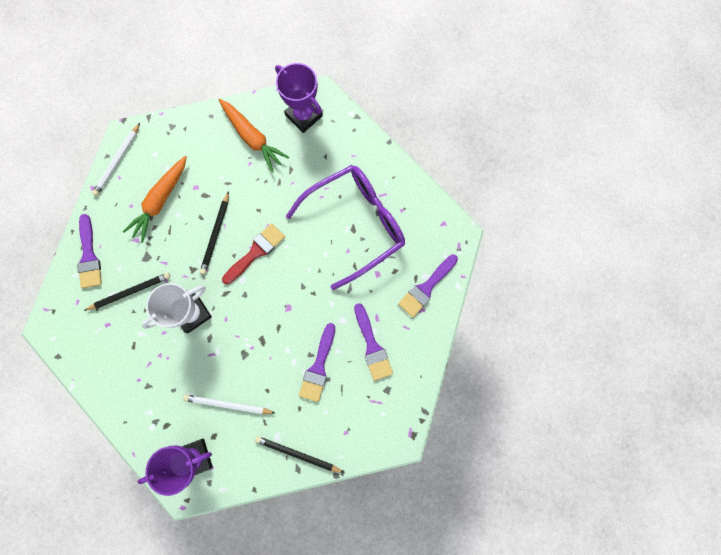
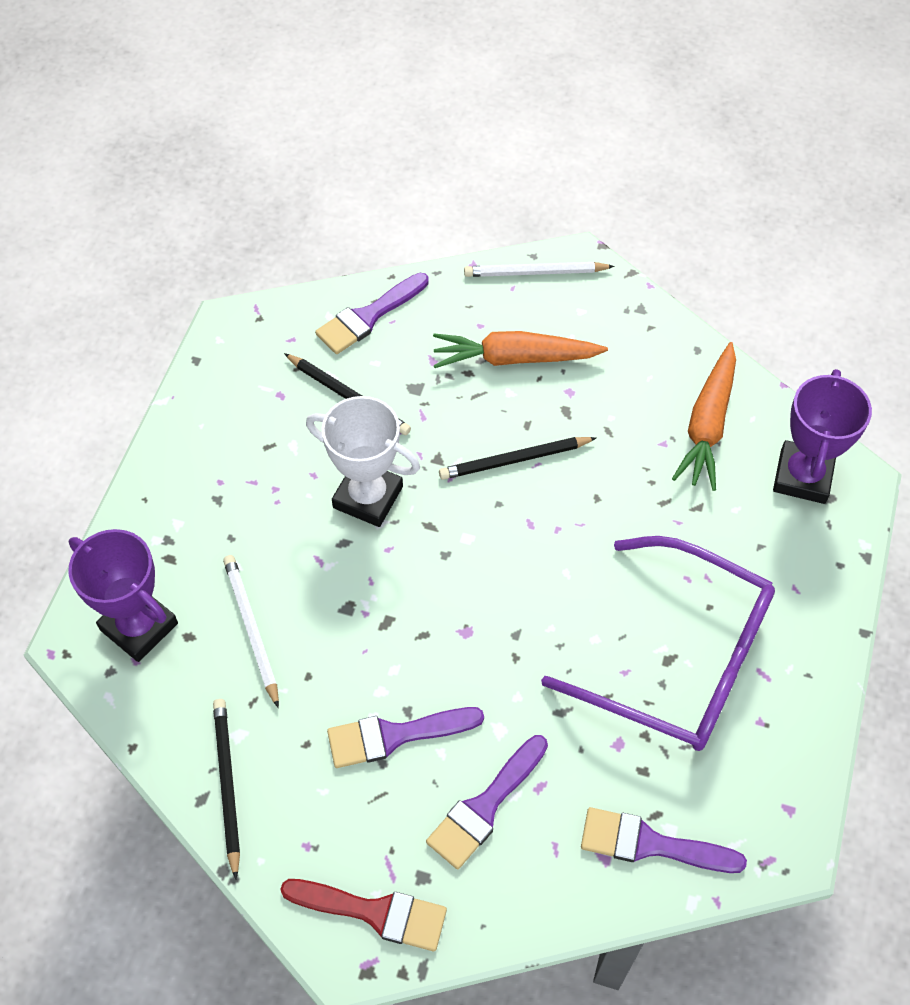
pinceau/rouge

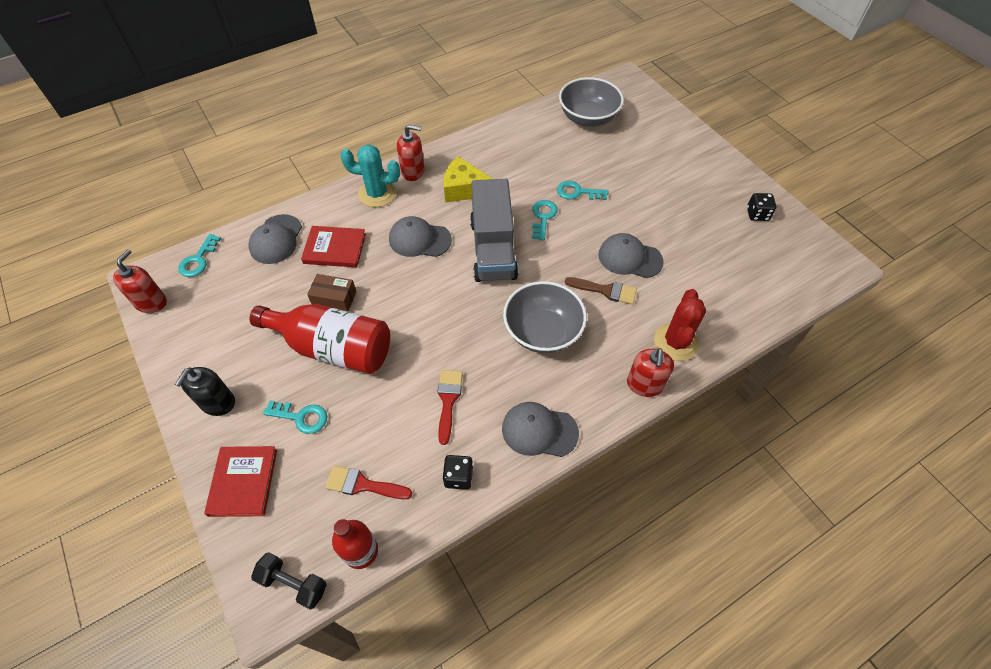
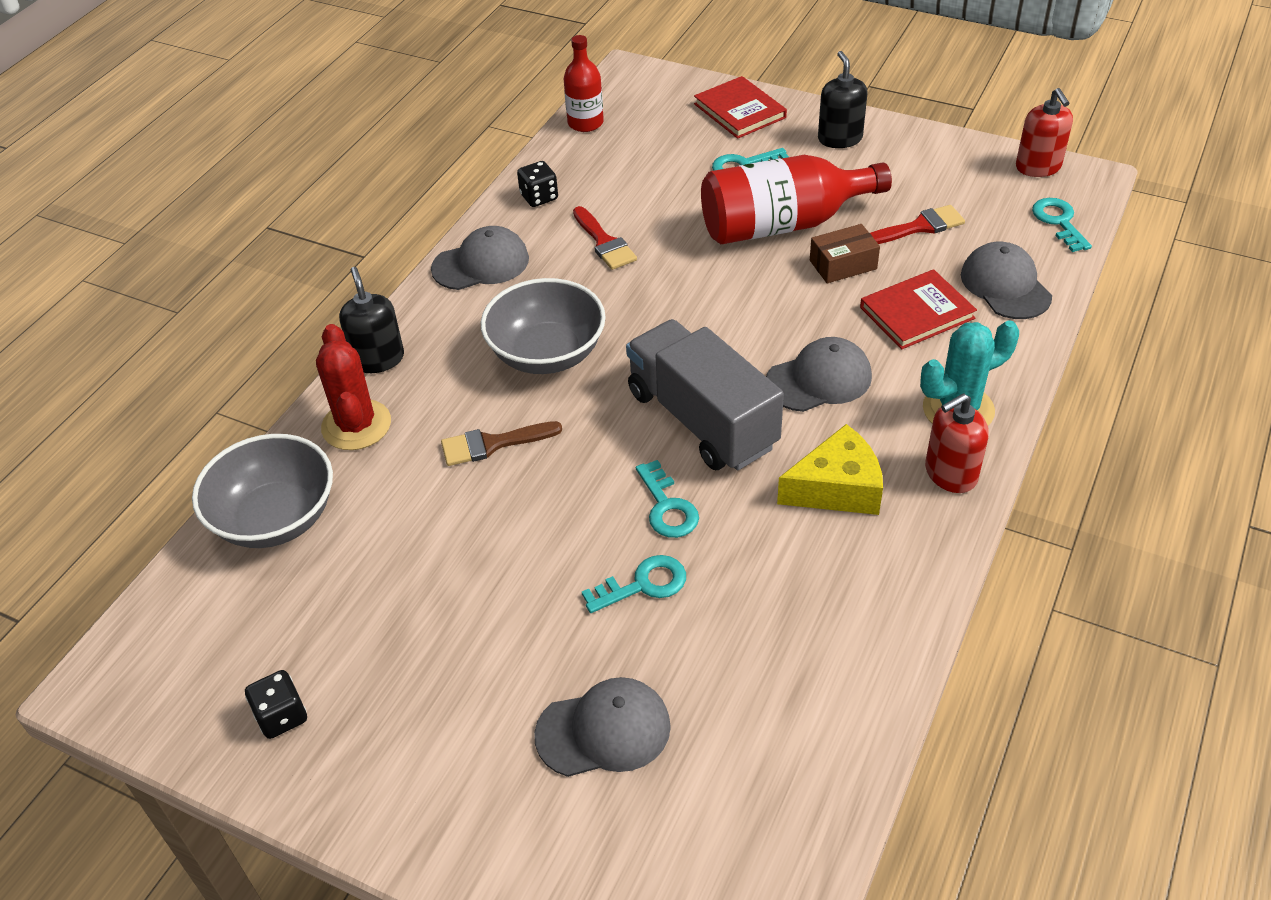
bol/gris (no. 1 from left); distributeur de savon/noir (no. 1 from left); casquette/gris (no. 2 from left); pinceau/rouge (no. 2 from left); haltère/noir

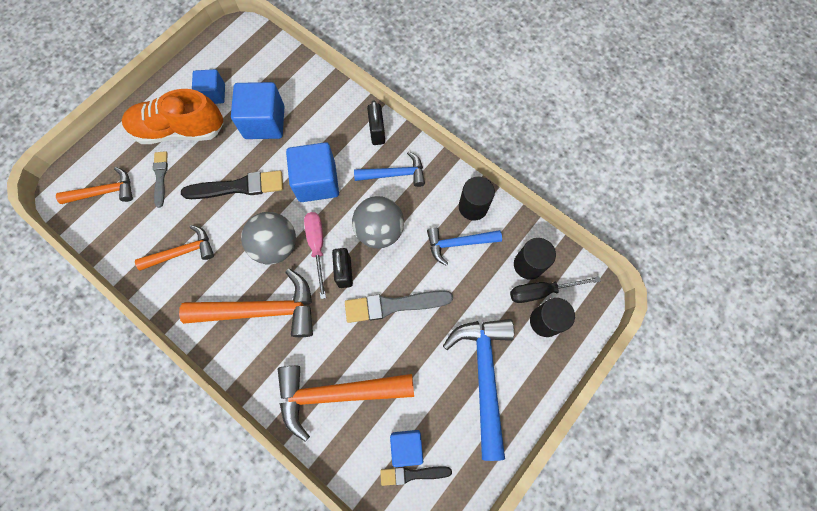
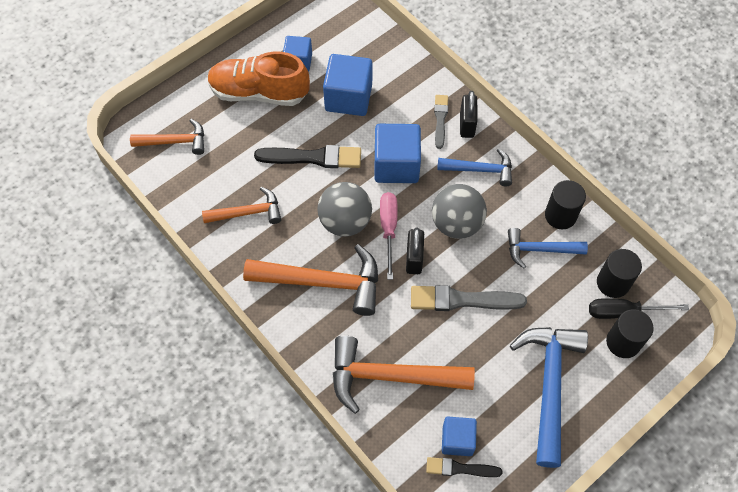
pinceau/gris (no. 1 from left)

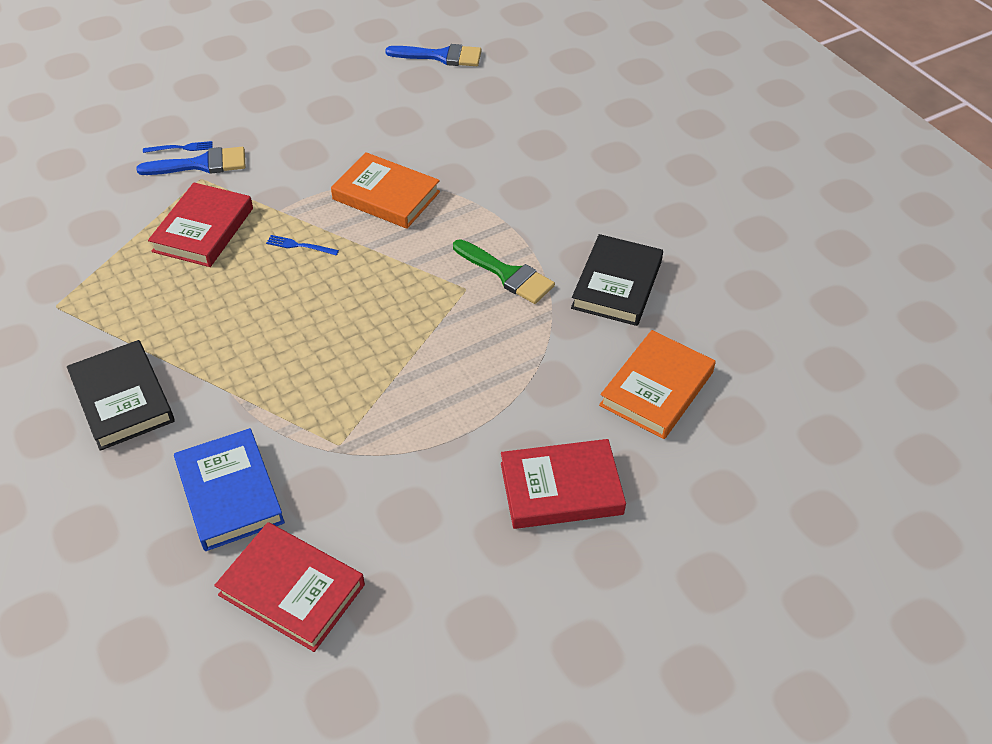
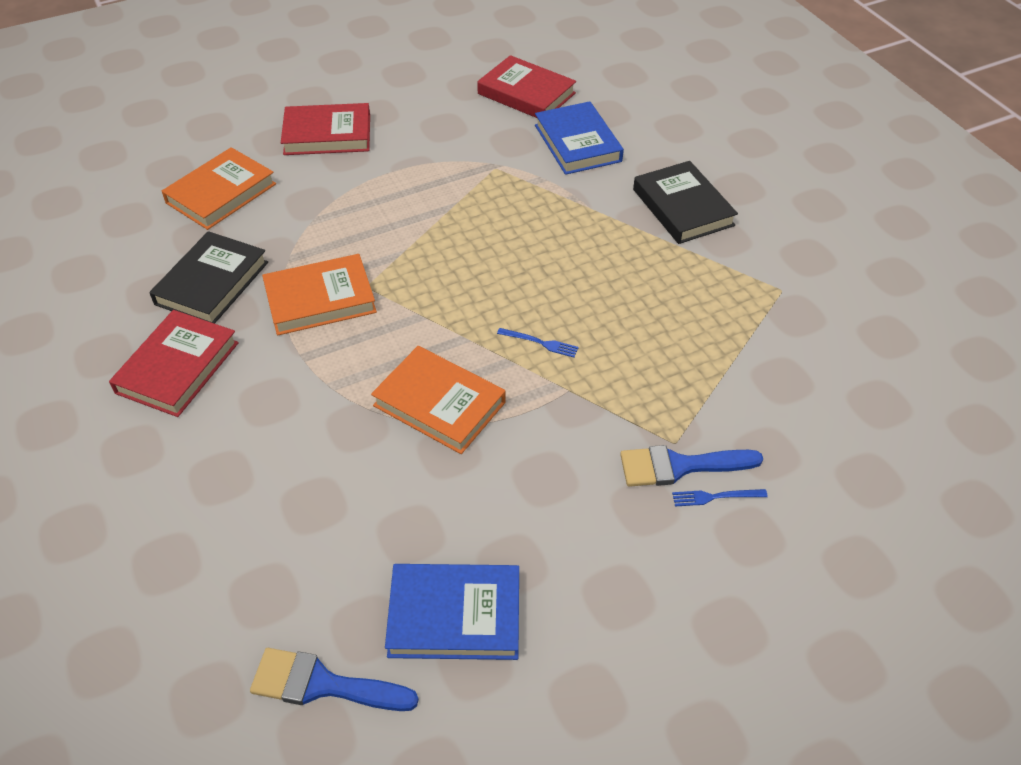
livre/rouge (no. 1 from left); livre/orange (no. 2 from left); livre/bleu (no. 1 from left)

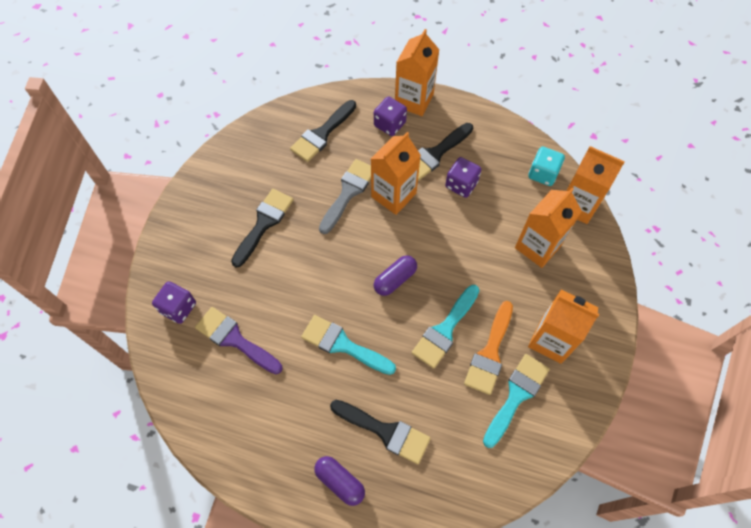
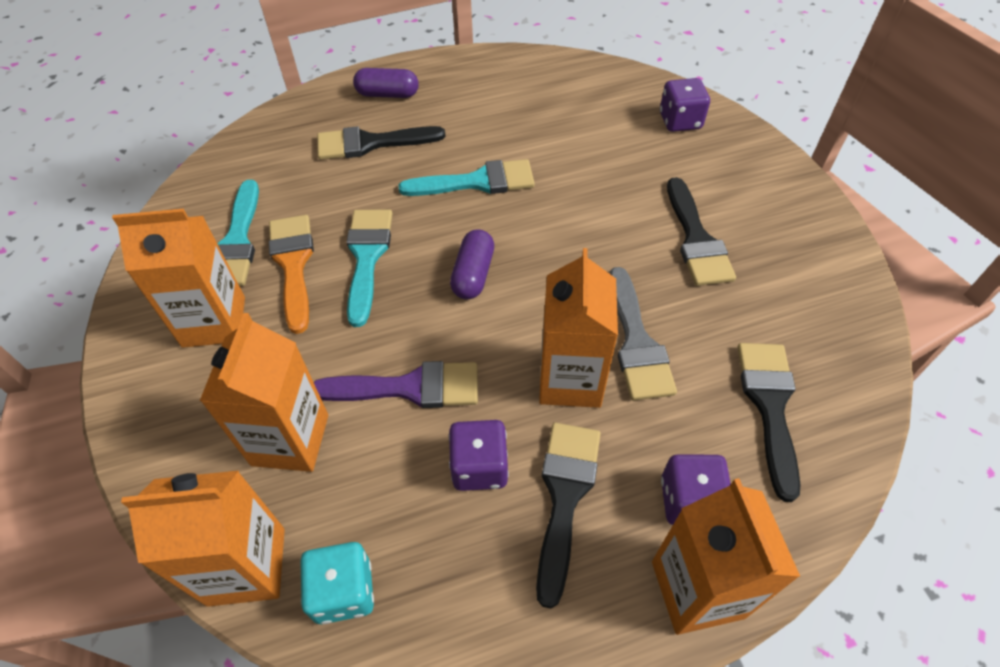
pinceau/violet

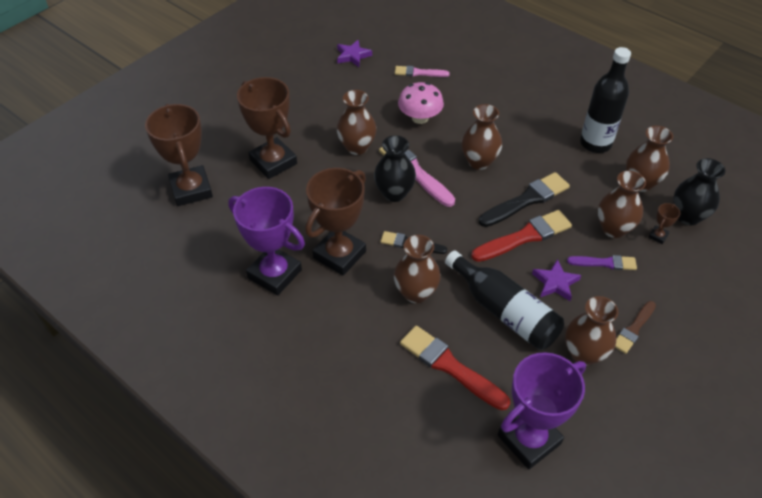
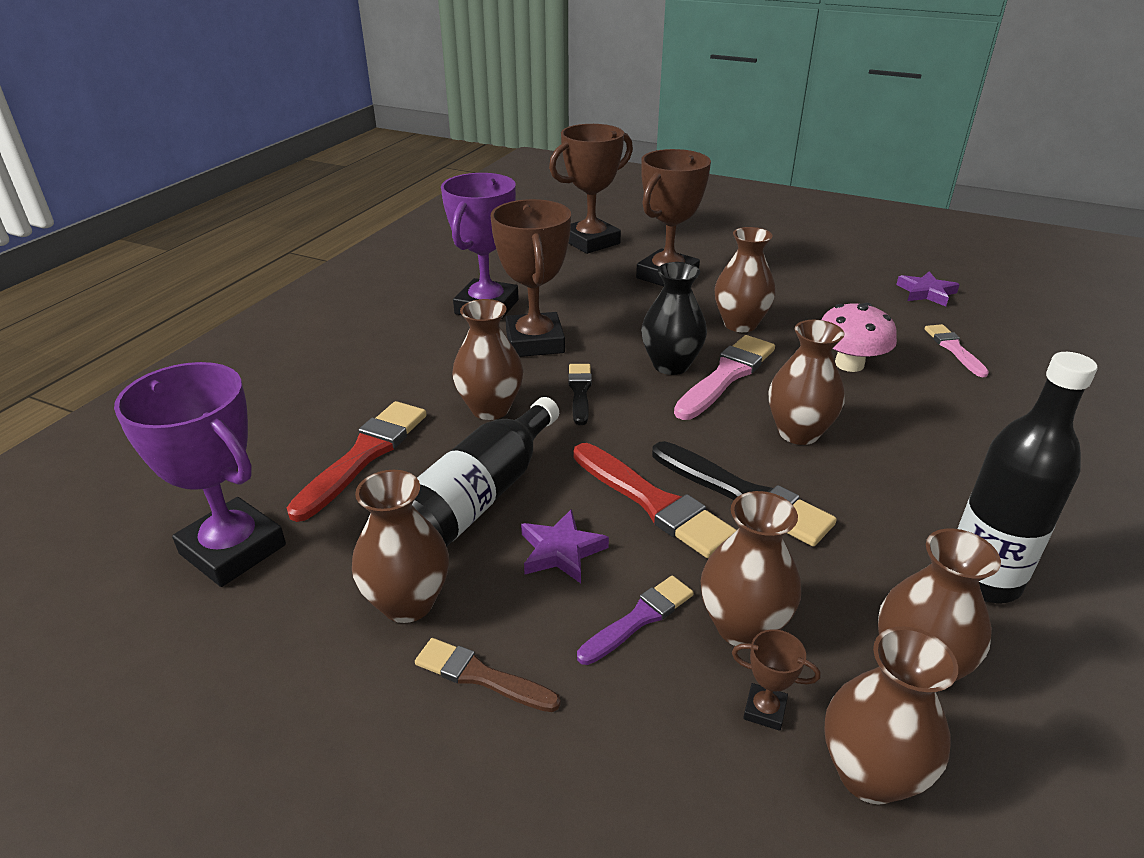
trophée/marron (no. 1 from left); pinceau/violet; vase/marron (no. 6 from left)

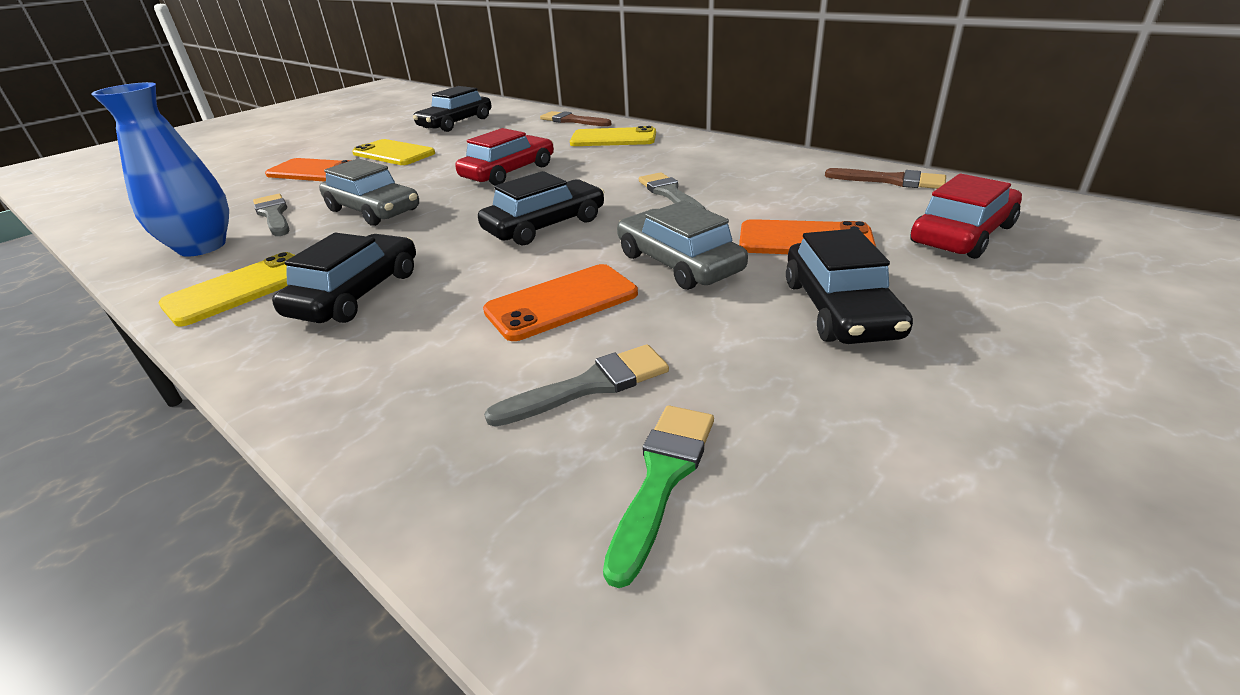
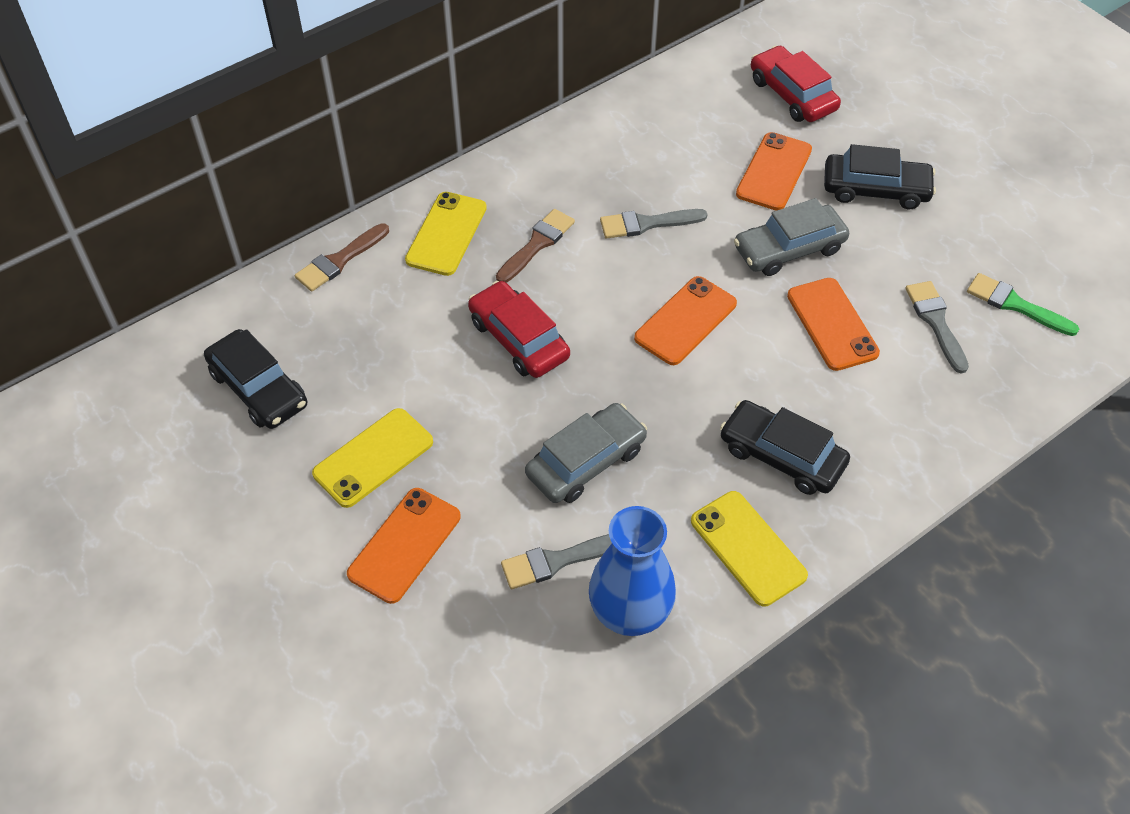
pinceau/marron (no. 2 from left); téléphone/orange (no. 2 from left)

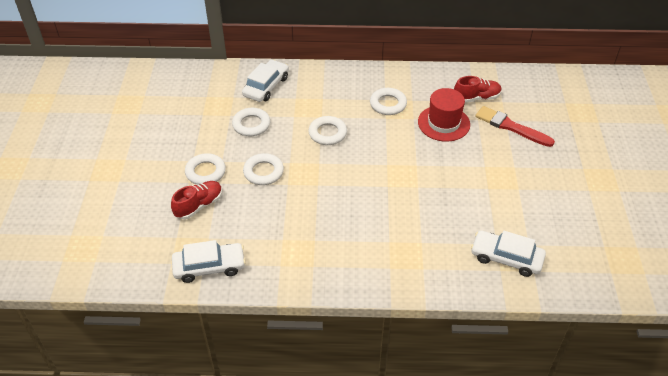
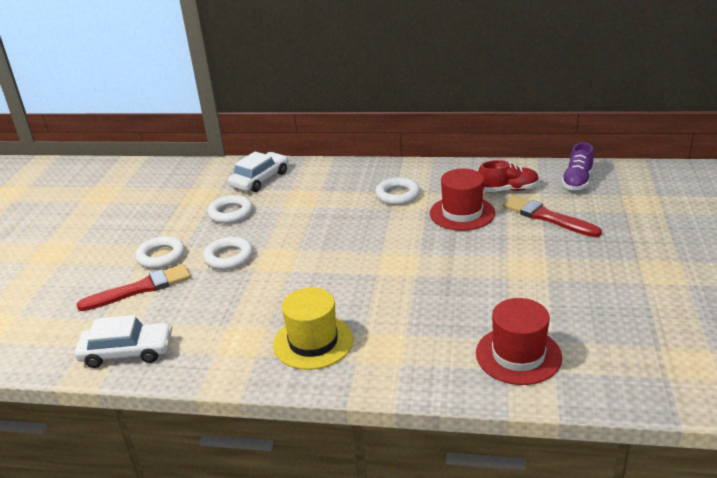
pinceau/rouge (no. 1 from left); chapeau/jaune; chapeau/rouge (no. 2 from left); chaussure/violet; anneau/blanc (no. 4 from left in the first image)

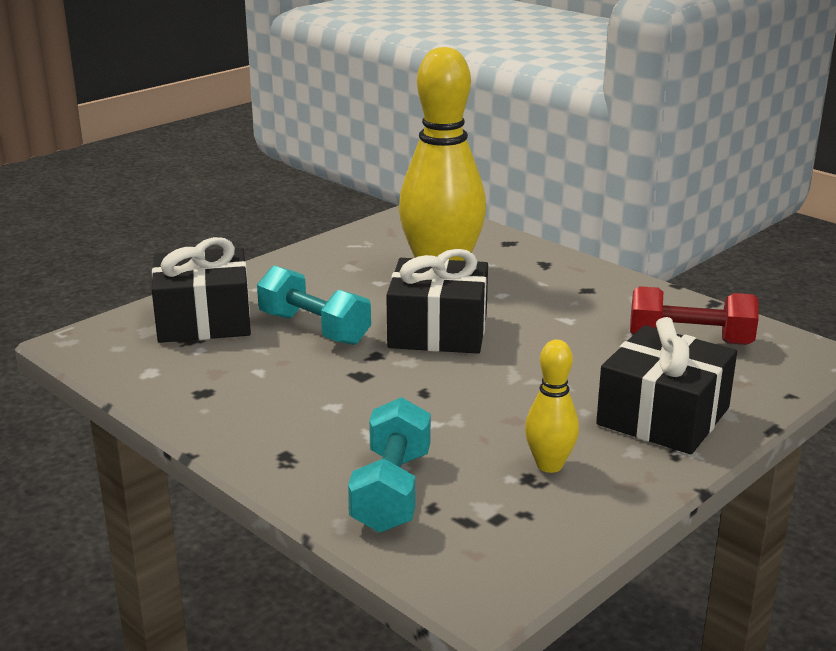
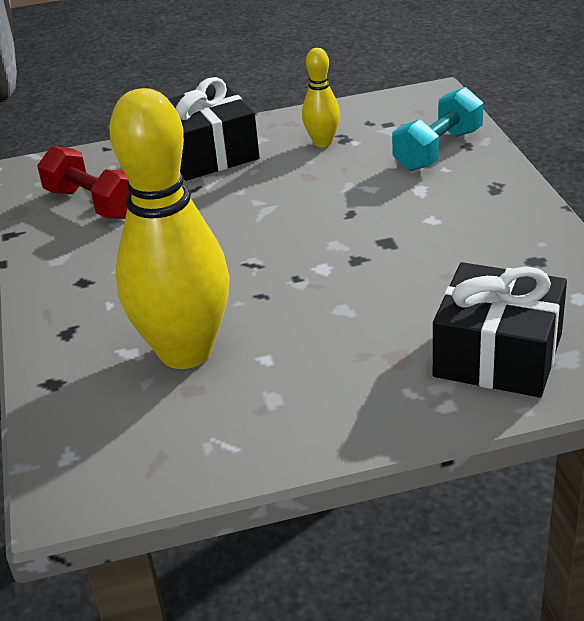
haltère/turquoise (no. 1 from left in the first image); cadeau/noir (no. 2 from left in the first image)

